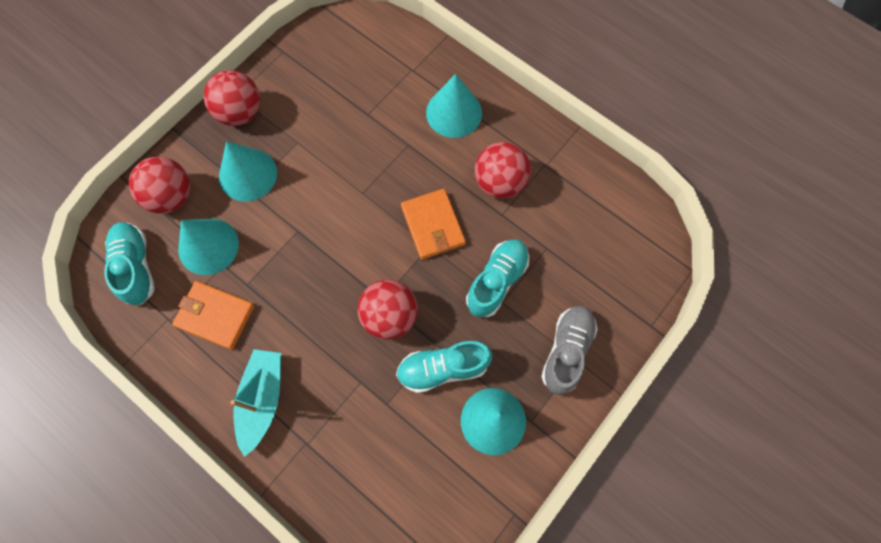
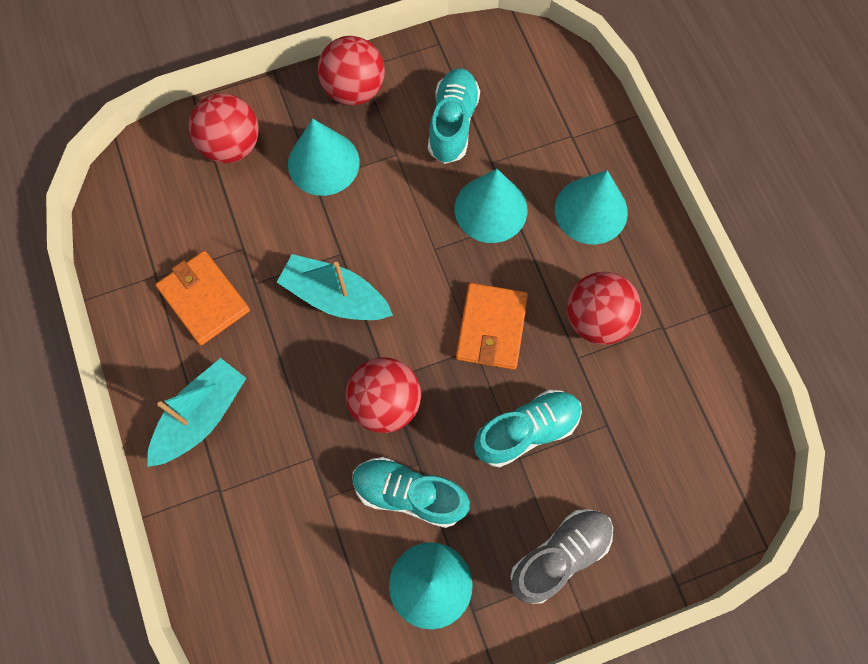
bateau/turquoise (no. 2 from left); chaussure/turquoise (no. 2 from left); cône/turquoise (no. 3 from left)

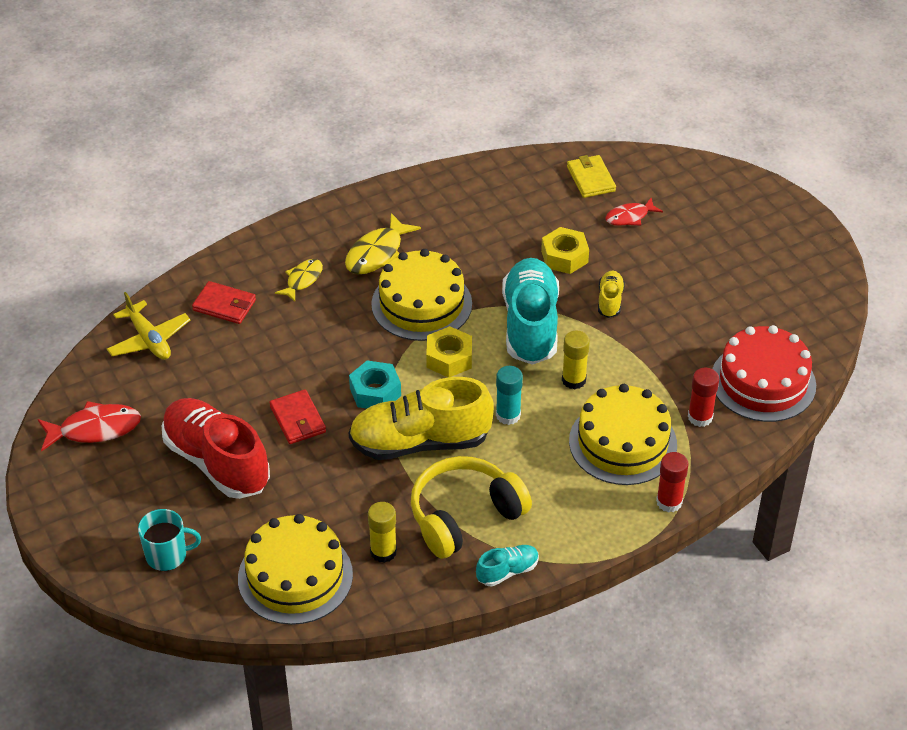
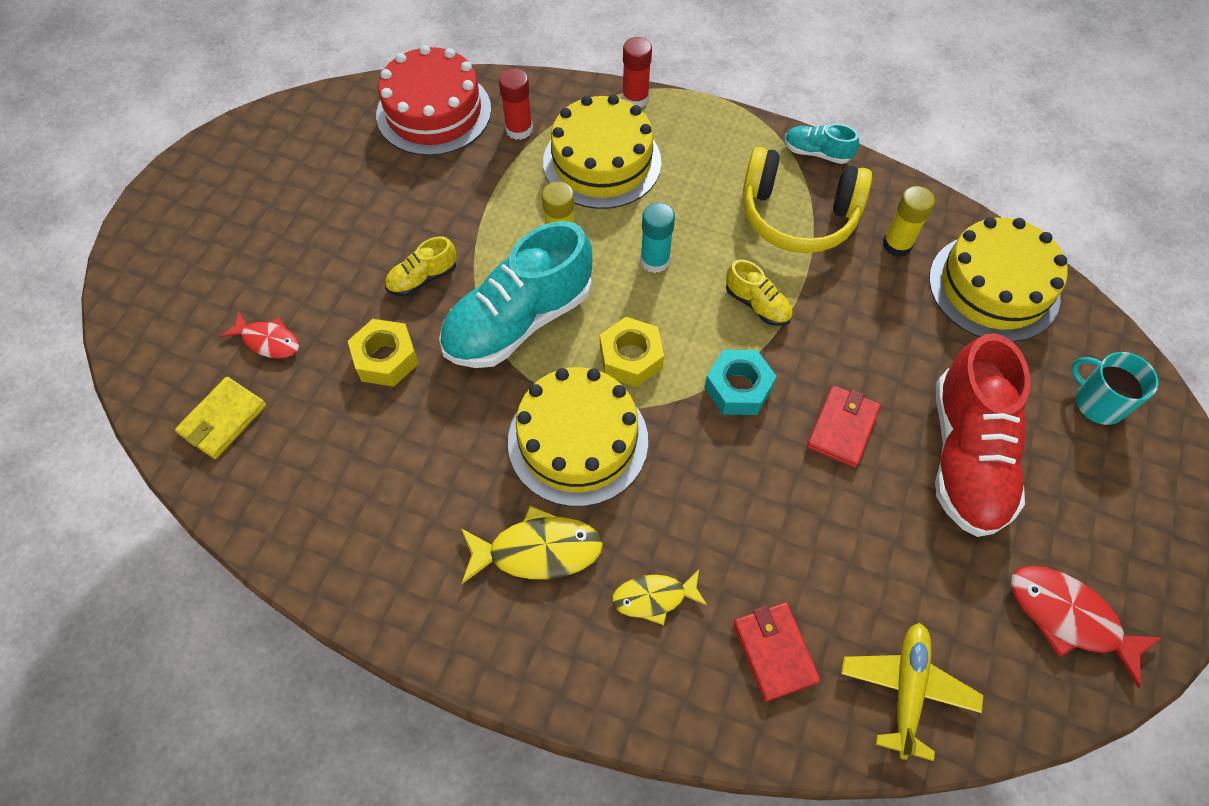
chaussure/jaune (no. 2 from left)

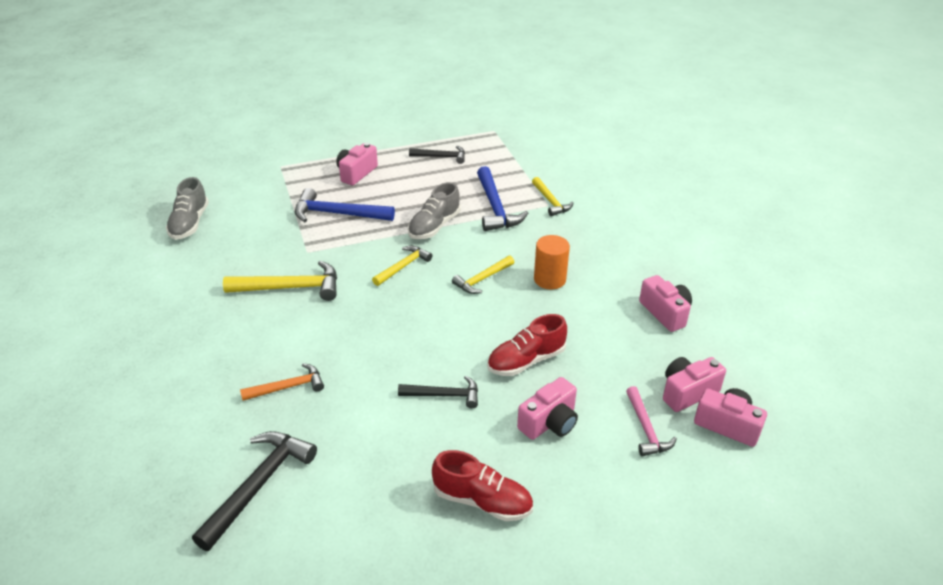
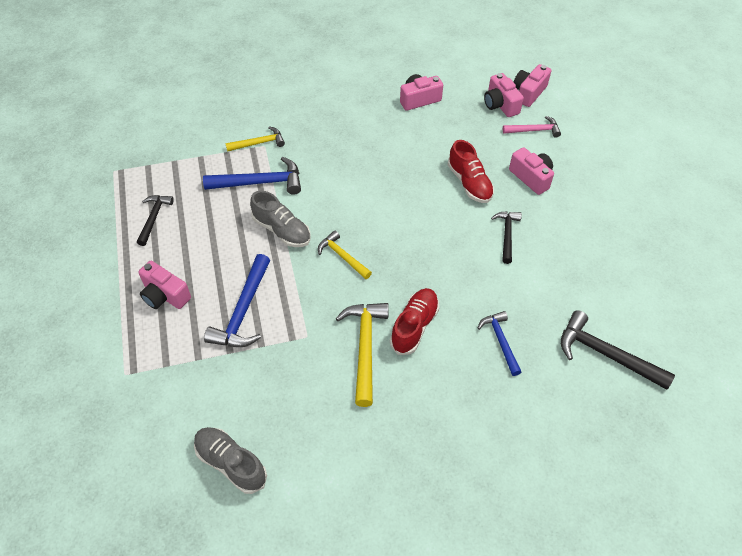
chaussure/gris (no. 1 from left); chaussure/rouge (no. 1 from left); marteau/bleu (no. 3 from left); marteau/jaune (no. 3 from left in the first image); cylindre/orange

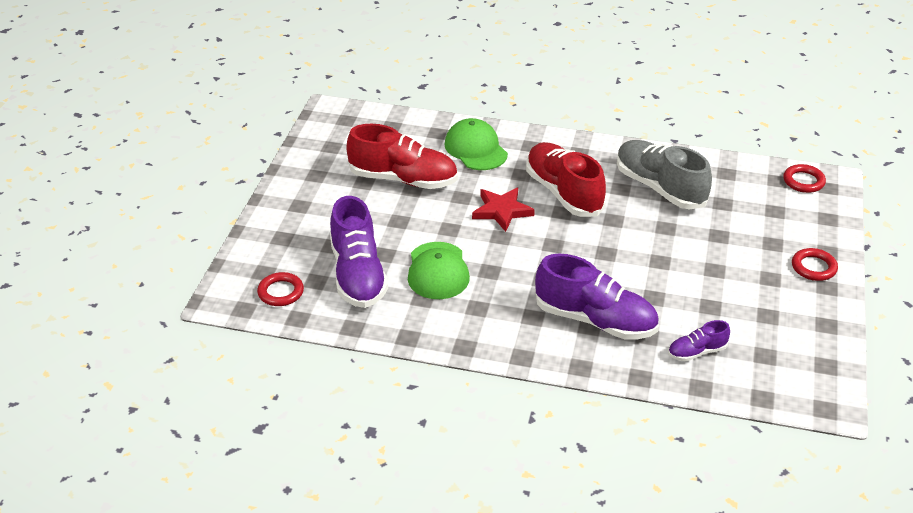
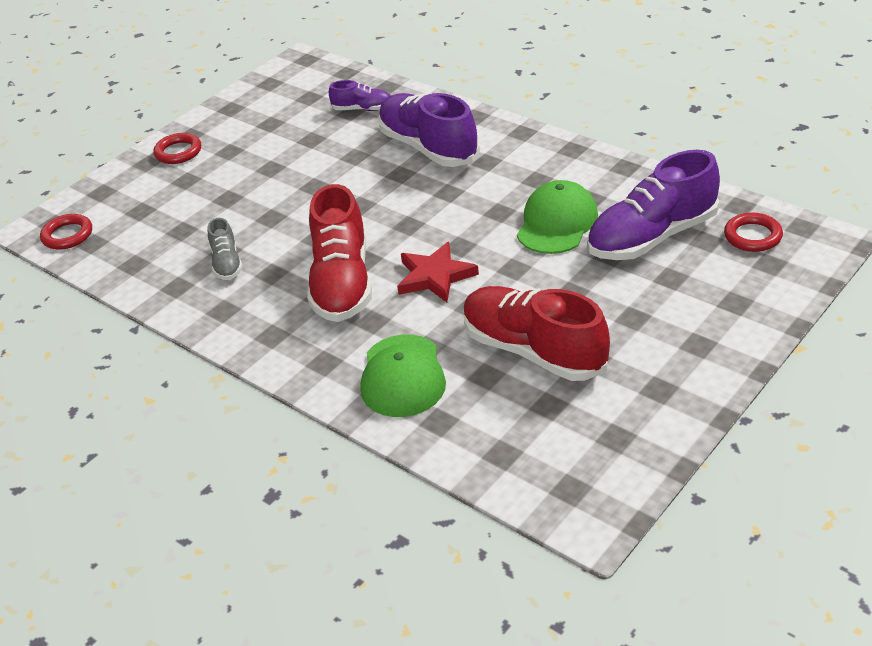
chaussure/gris; chaussure/violet (no. 3 from left)

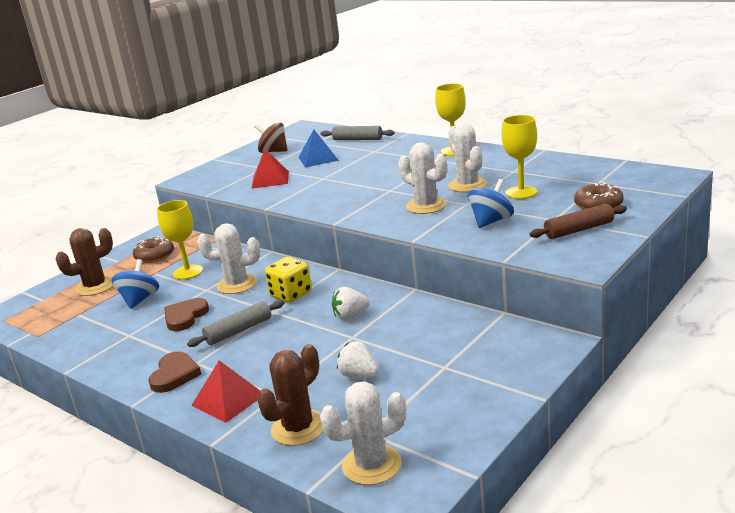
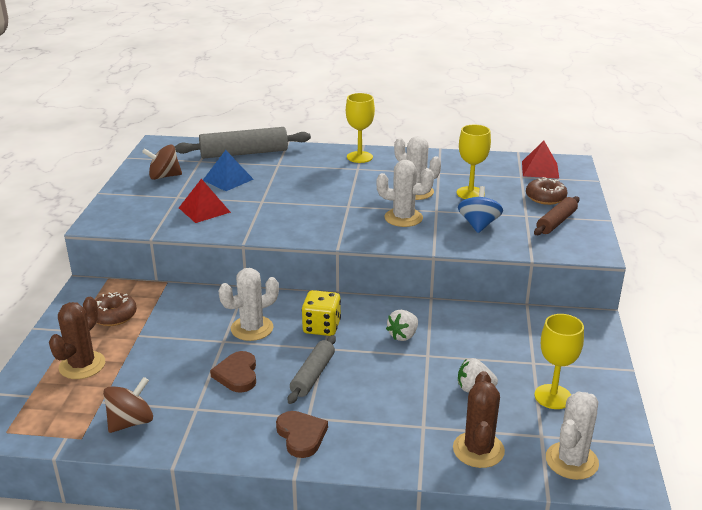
toupie/marron (no. 1 from left); rouleau à pâtisserie/gris (no. 1 from left); pyramide/rouge (no. 2 from left); verre à pied/jaune (no. 3 from left); toupie/bleu (no. 1 from left in the first image)

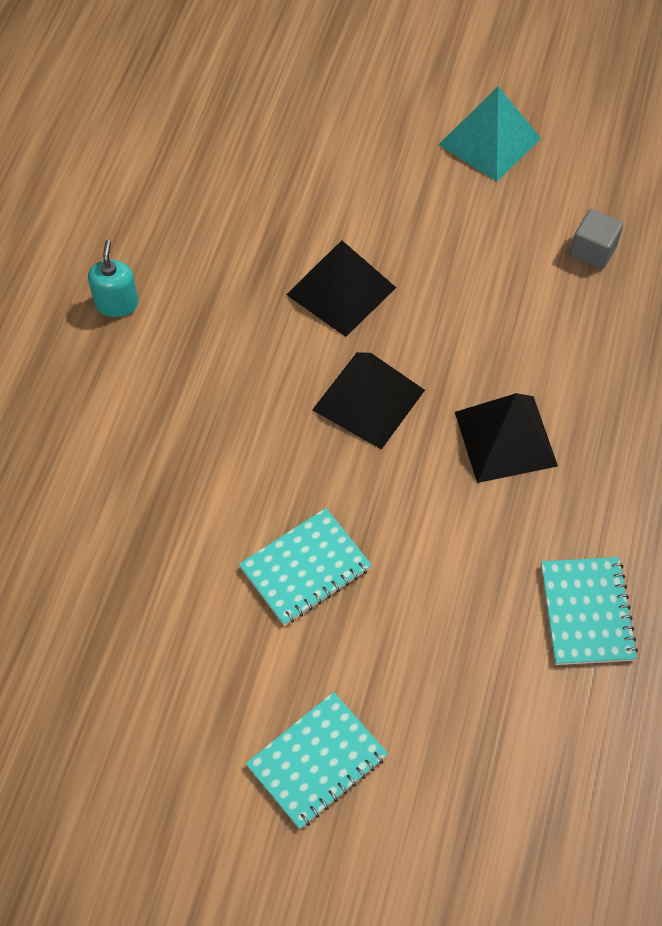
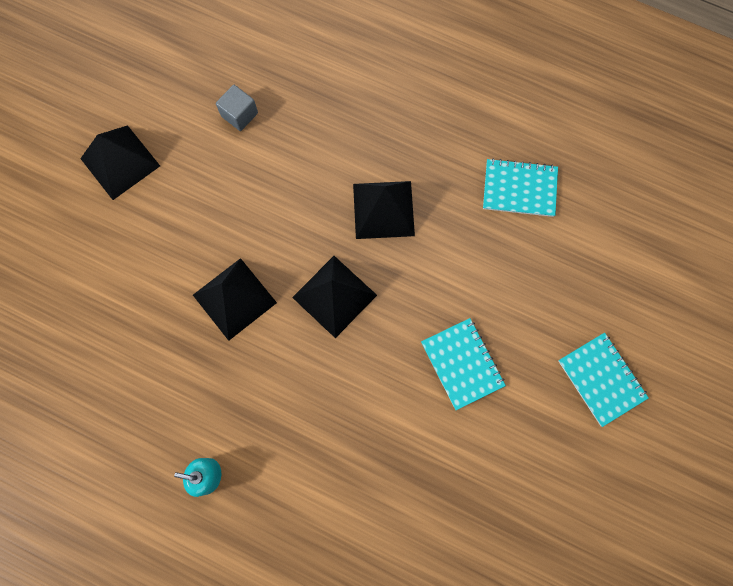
pyramide/noir (no. 1 from left)

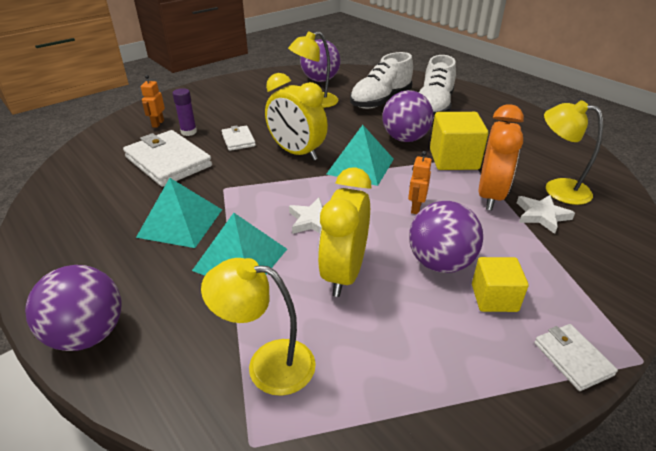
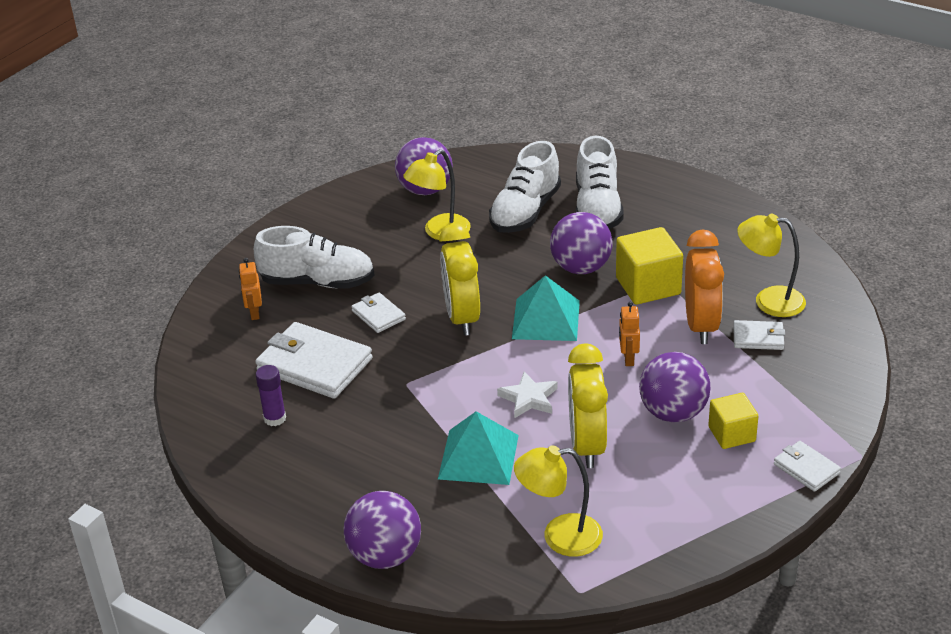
chaussure/blanc (no. 1 from left); bâton de colle/violet; réveil/jaune (no. 1 from left); portefeuille/blanc (no. 3 from left); pyramide/turquoise (no. 1 from left in the first image)

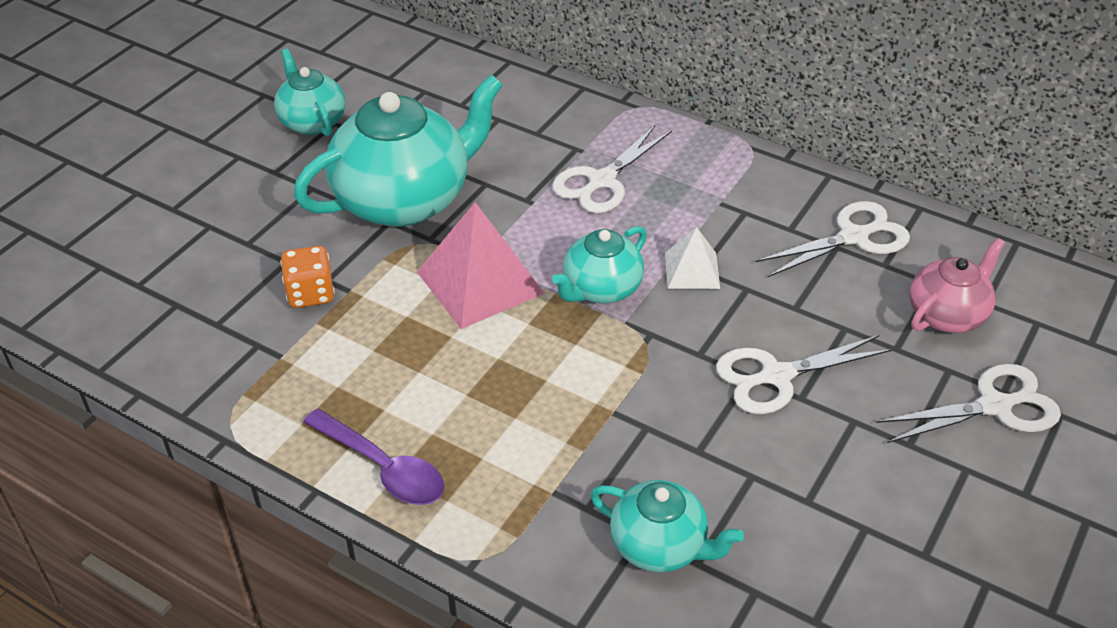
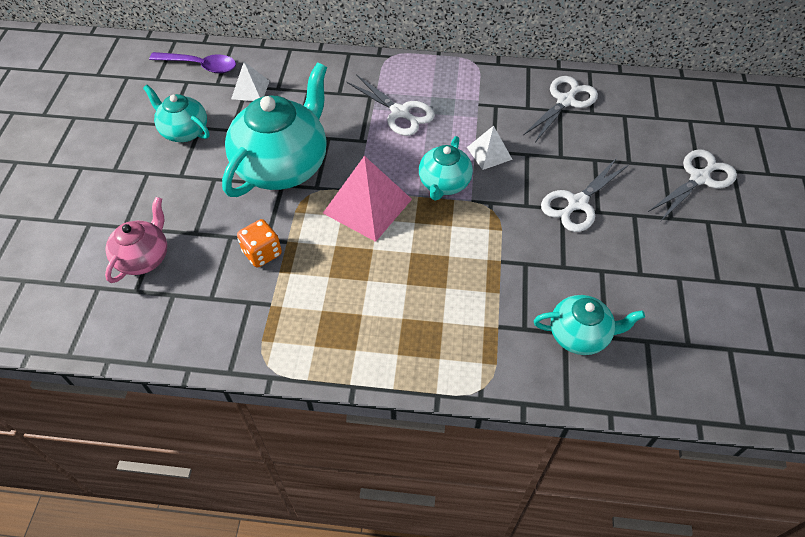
théière/rose; cuillère/violet; pyramide/blanc (no. 1 from left); ciseaux/blanc (no. 1 from left)

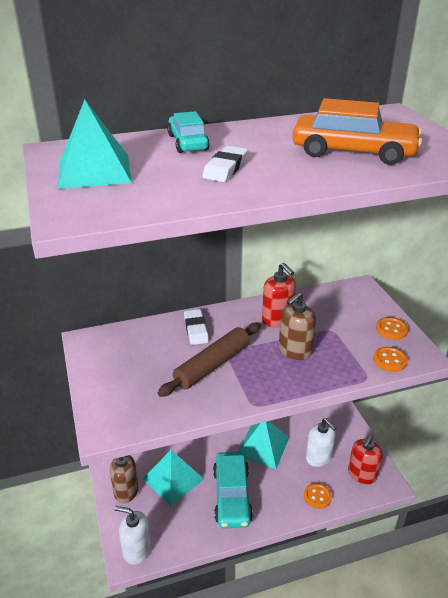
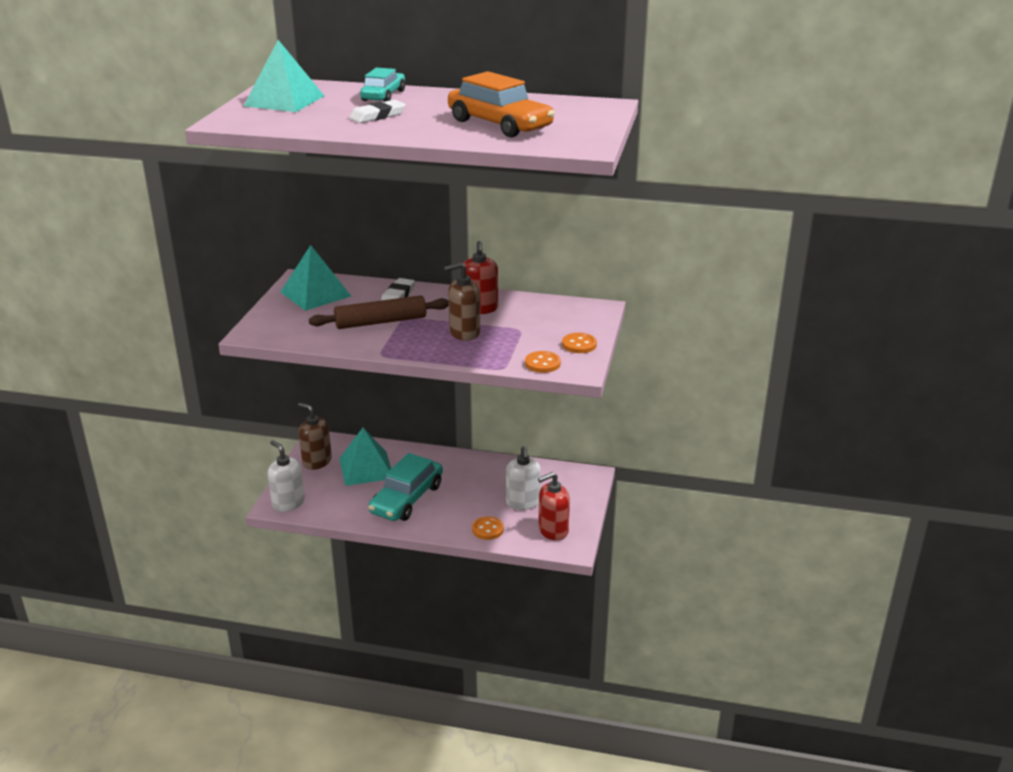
pyramide/turquoise (no. 2 from left)

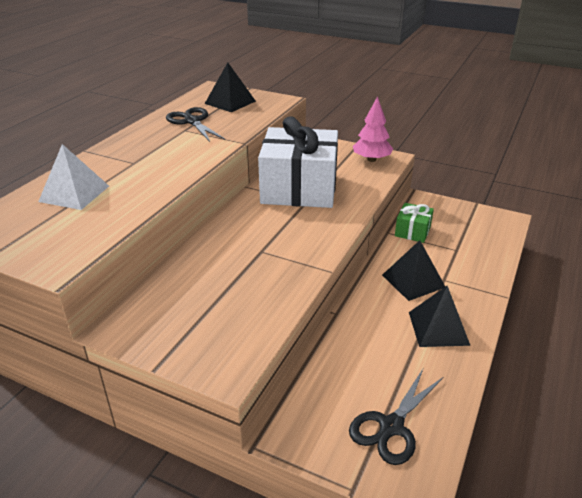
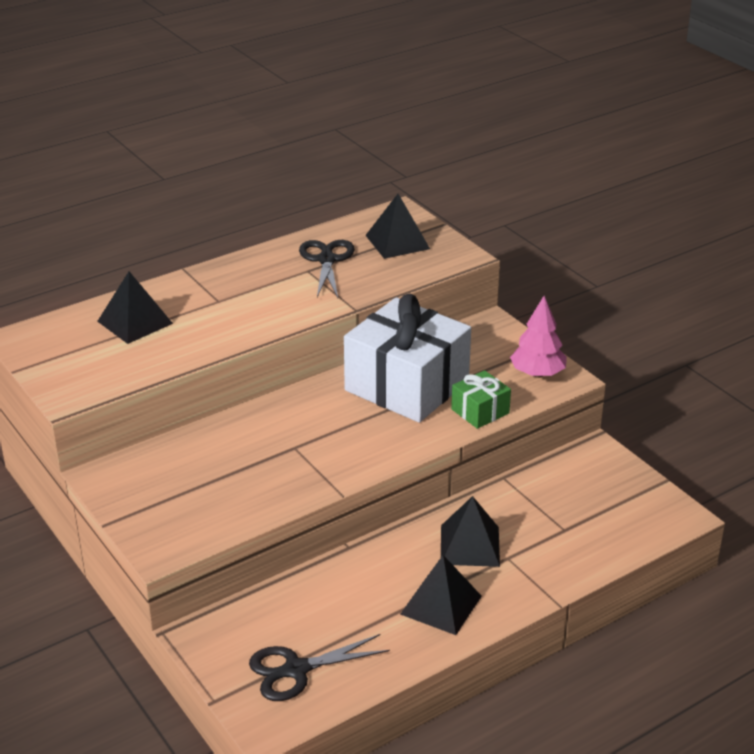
pyramide/noir (no. 1 from left); cadeau/vert

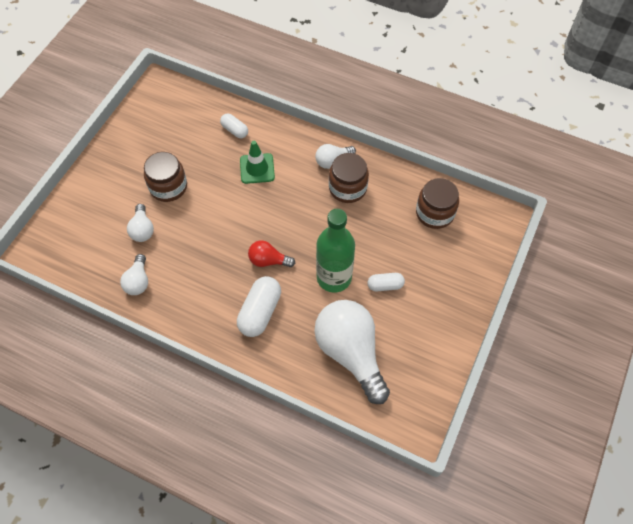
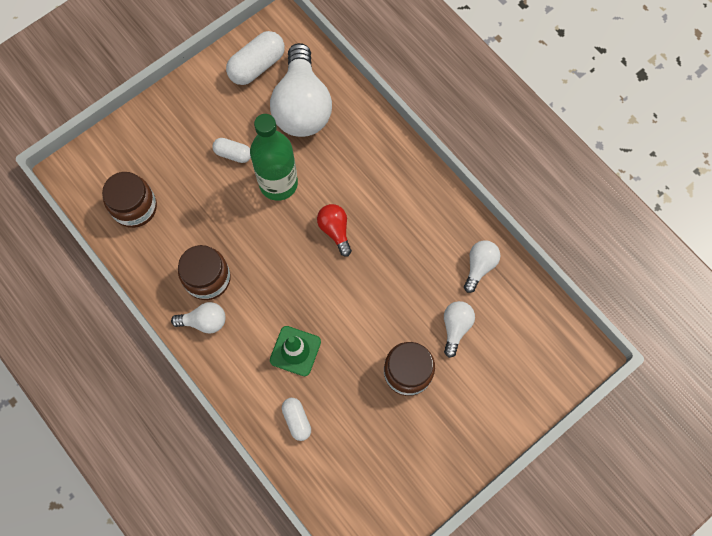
gélule/blanc (no. 2 from left); ampoule/rouge

